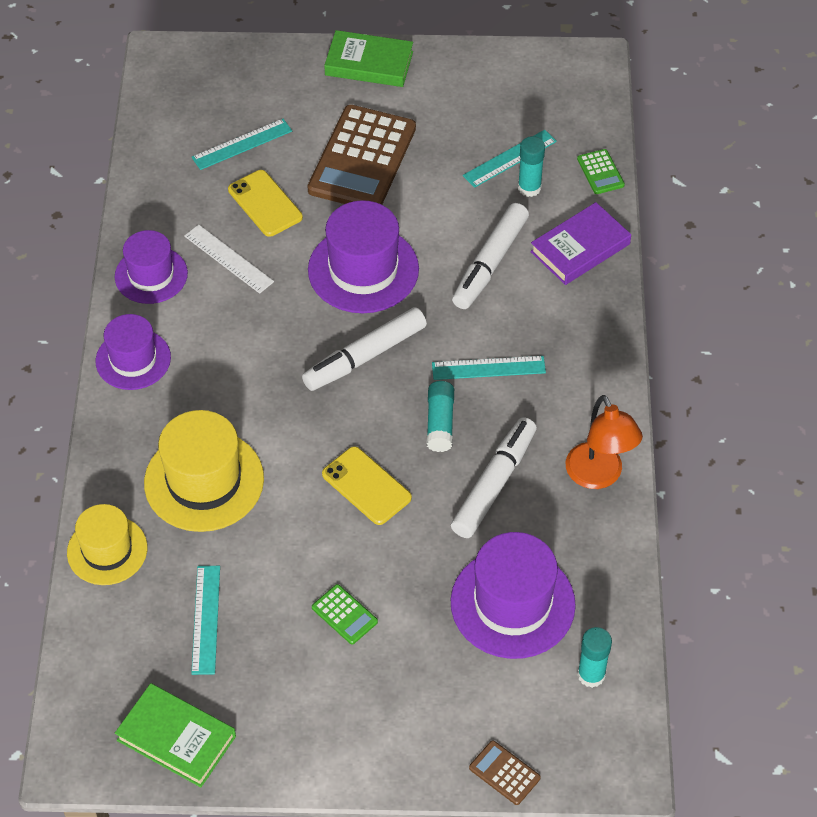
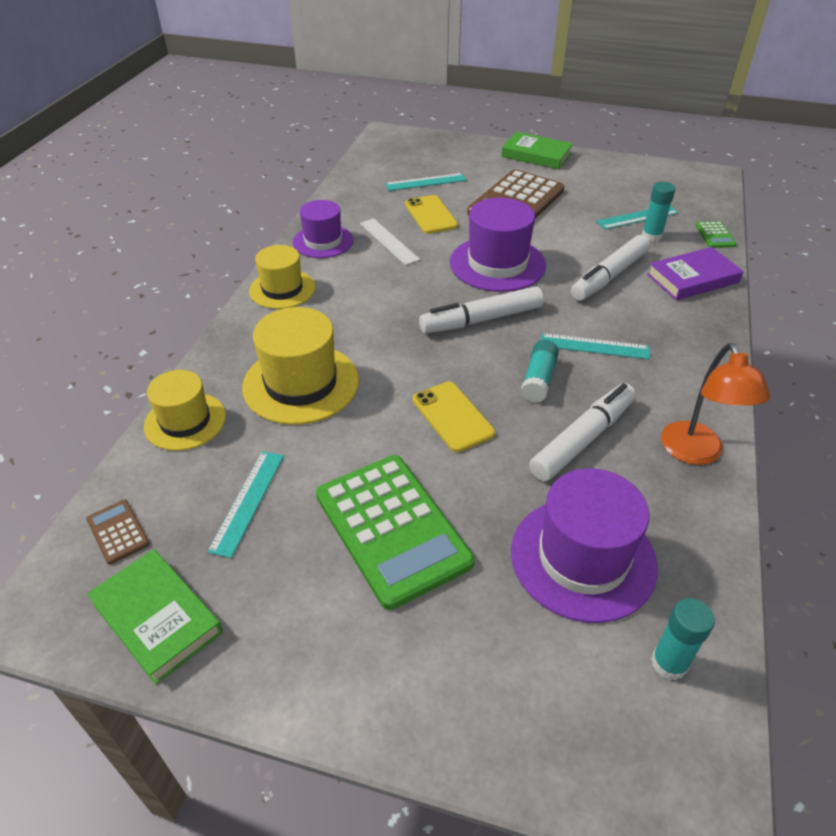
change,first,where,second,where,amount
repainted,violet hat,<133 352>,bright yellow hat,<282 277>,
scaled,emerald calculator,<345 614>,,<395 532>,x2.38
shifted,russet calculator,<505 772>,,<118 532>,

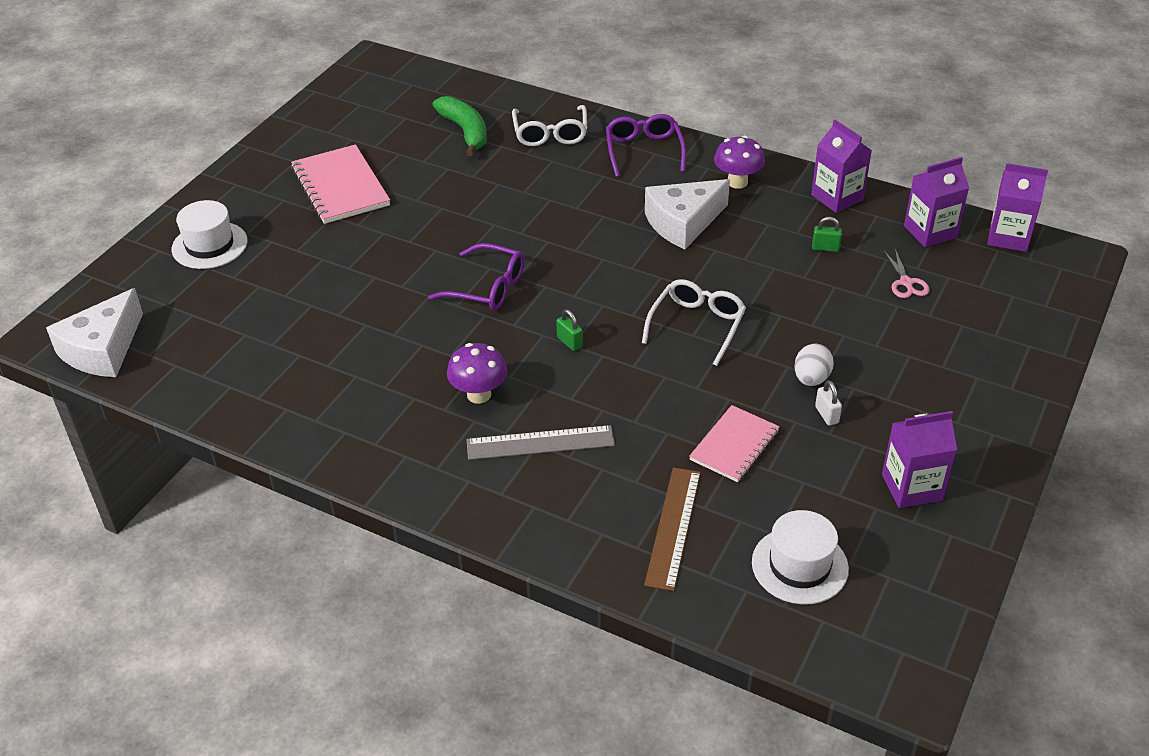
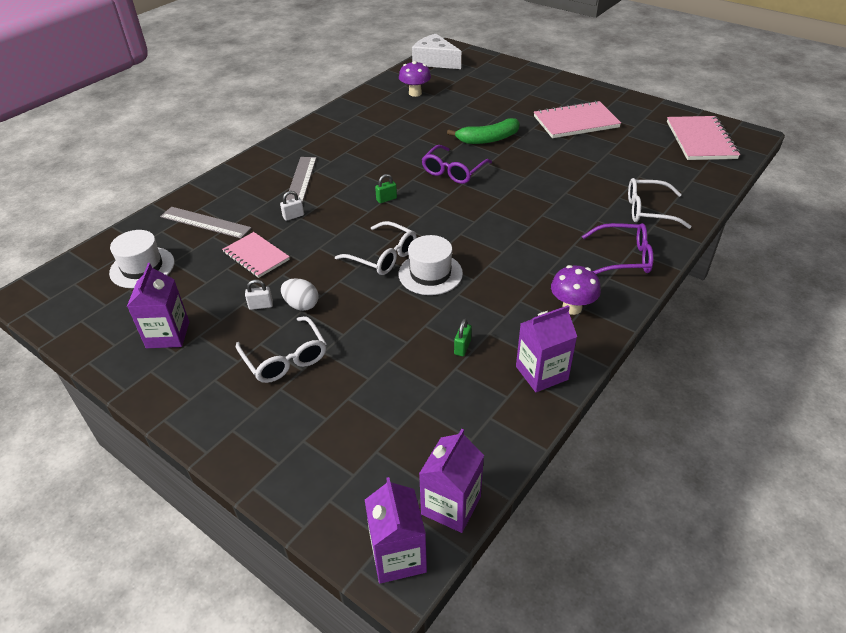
change,first,where,second,where,amount
shifted,pure white hat,<210 234>,,<431 265>,
shifted,emerald banana,<460 126>,,<483 131>,
shifted,violet mushroom,<477 373>,,<415 79>,
repainted,russet measuring stick,<672 529>,gray measuring stick,<205 222>,
gone,pure white piece of cheese,<687 214>,,,
gone,pink scissors,<907 273>,,,
shifted,violet carton,<936 202>,,<396 530>,
new,,,pure white eyeglasses,<281 349>,
new,,,pure white padlock,<292 206>,
new,,,pink exercise book,<703 138>,

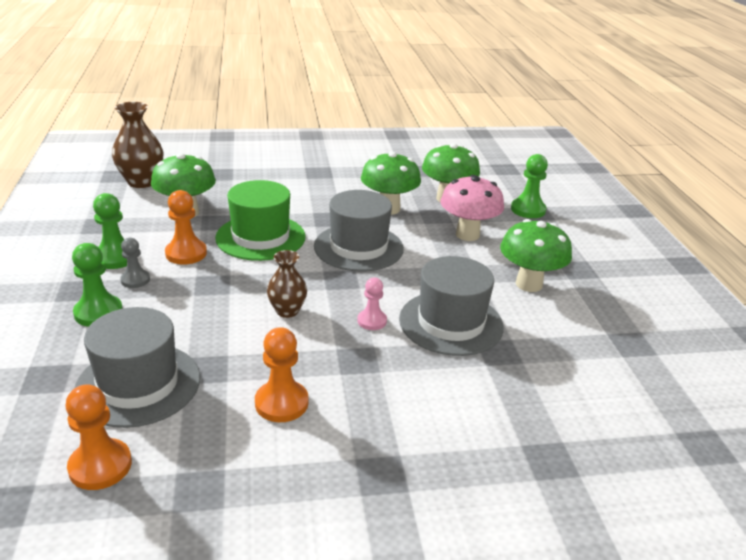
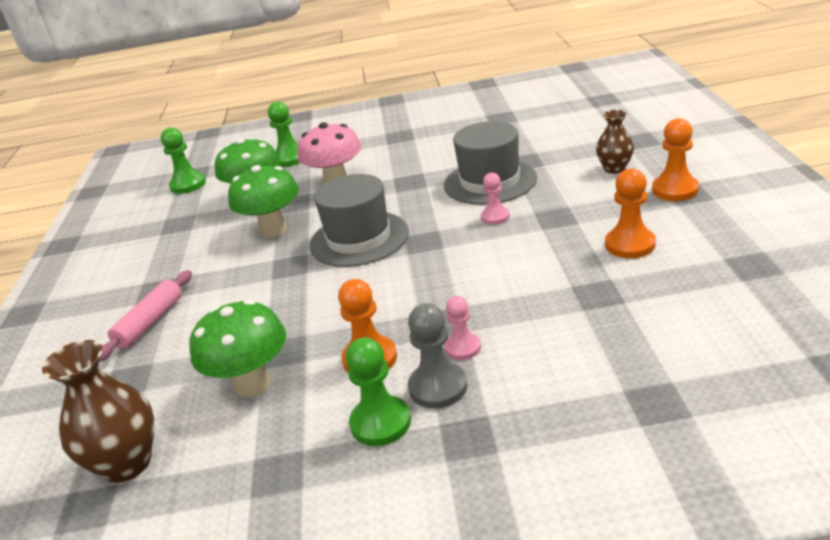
change,first,where,second,where,amount
shifted,bright orange chess pawn,<98 437>,,<675 159>,
shifted,emerald chess pawn,<97 285>,,<183 161>,
gone,gray hat,<137 367>,,,
scaled,gray chess pawn,<135 263>,,<437 355>,x1.54
gone,emerald hat,<260 220>,,,
shifted,russet tall vase,<287 284>,,<615 142>,
gone,emerald mushroom,<536 255>,,,
new,,,pink pastry roller,<145 316>,
new,,,pink chess pawn,<462 328>,

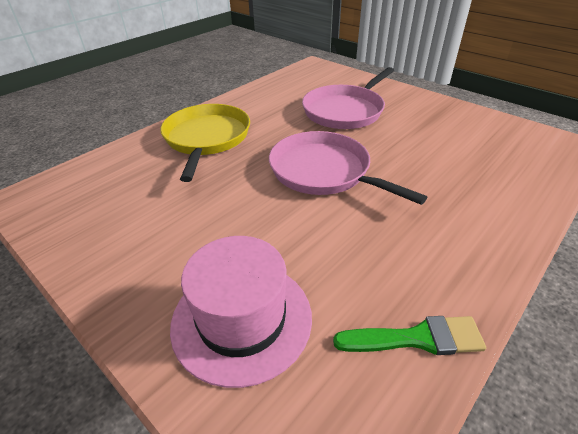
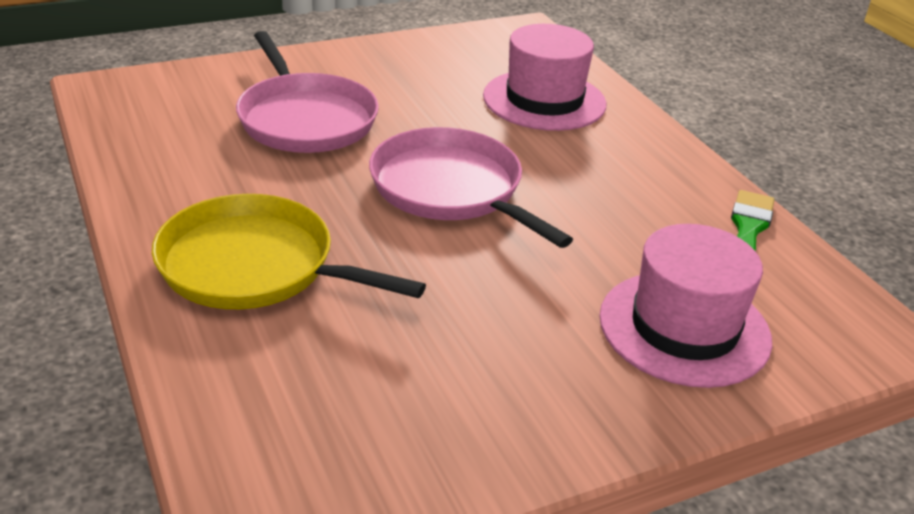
change,first,where,second,where,amount
rotated,pink skillet,<348 168>,,<471 187>,75 degrees clockwise
new,,,pink hat,<544 77>,

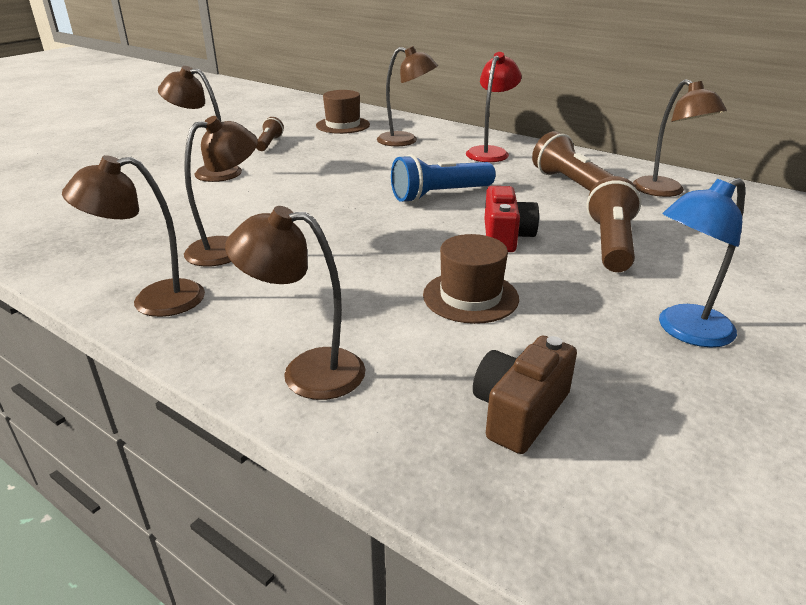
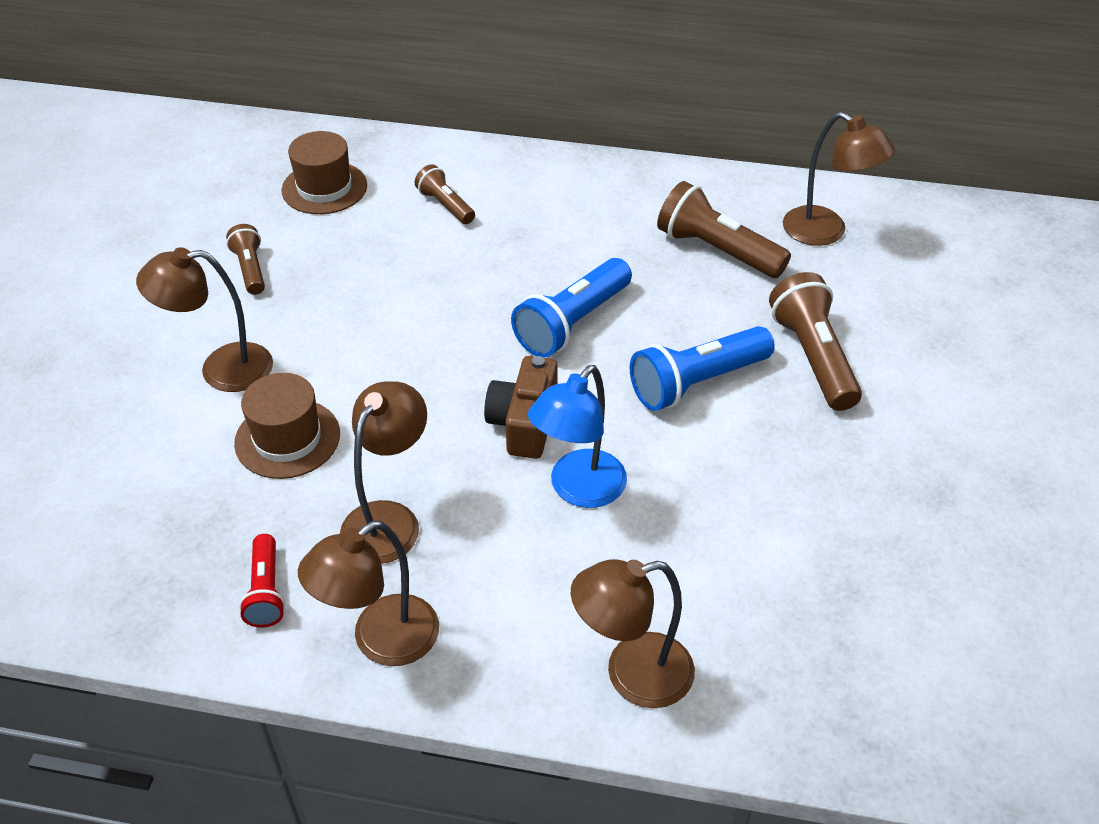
change,first,where,second,where,amount
swapped,russet reading lamp,<407 96>,russet torch,<445 194>,
shifted,russet hat,<471 279>,,<287 426>,
gone,scarlet reading lamp,<494 107>,,,
shifted,russet photo camera,<525 395>,,<521 407>,
swapped,scarlet photo camera,<511 219>,cobalt torch,<702 368>,
shifted,cobalt reading lamp,<702 262>,,<577 436>,
new,,,scarlet torch,<262 581>,

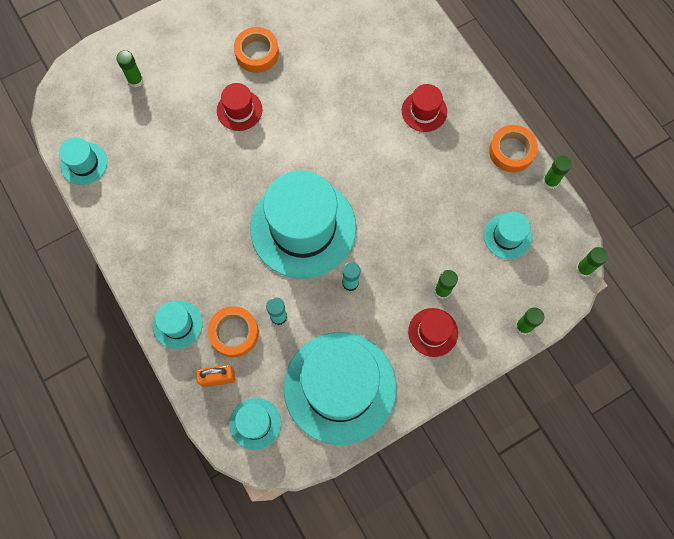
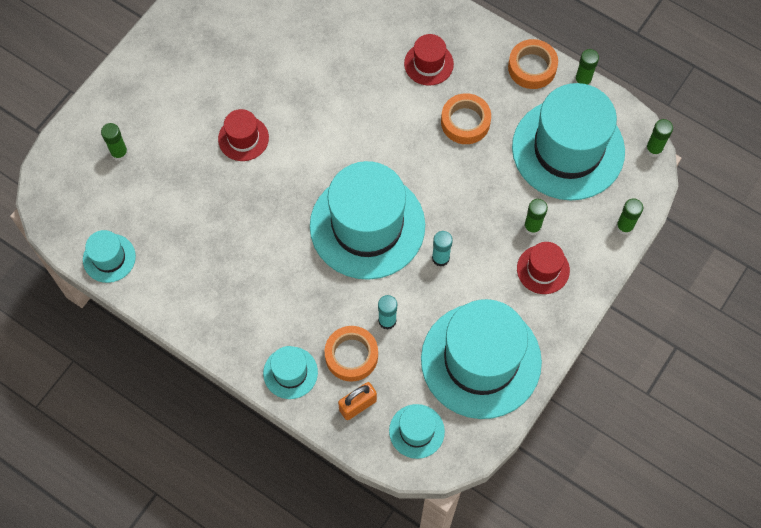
change,first,where,second,where,amount
shifted,bright orange sticky tape,<256 50>,,<466 118>,
scaled,teal hat,<508 235>,,<568 142>,x2.21

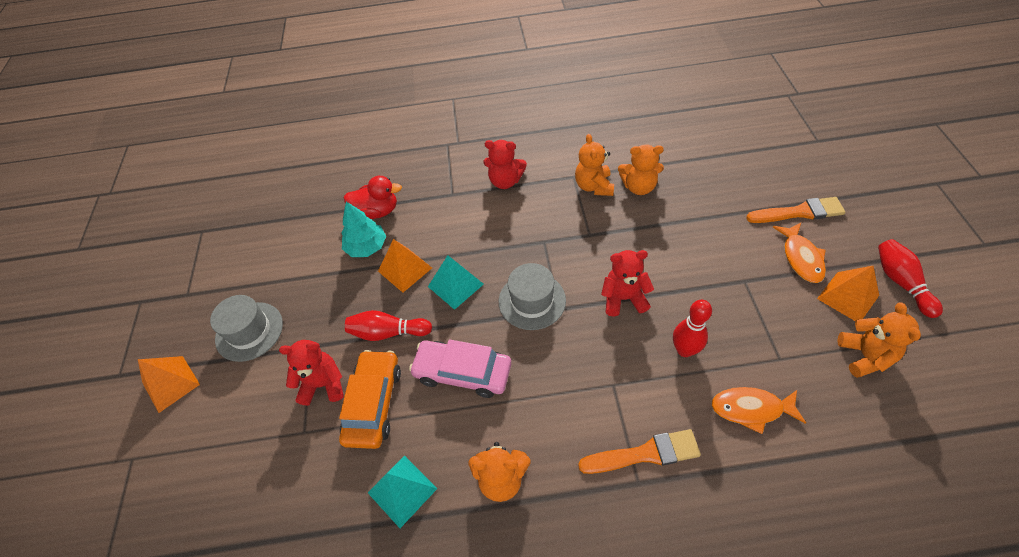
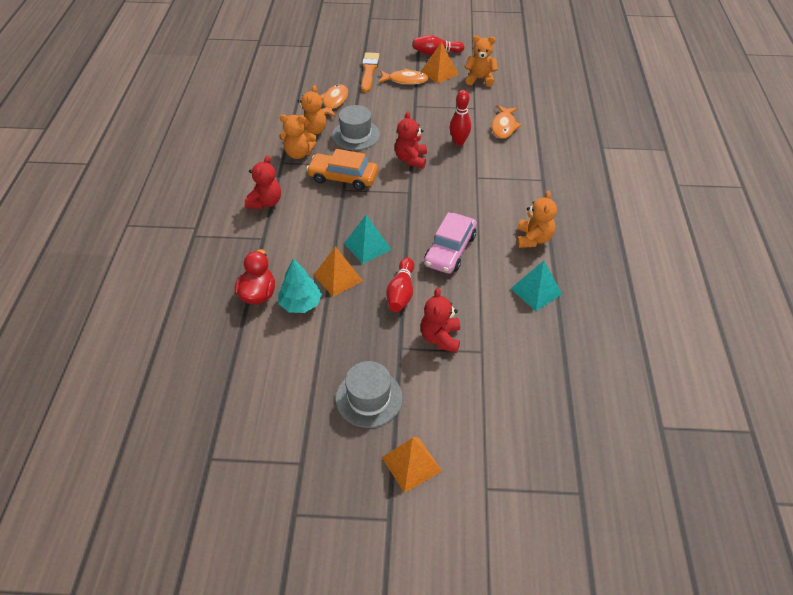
change,first,where,second,where,amount
shifted,bright orange automobile,<370 399>,,<342 169>,
shifted,gray hat,<532 296>,,<356 127>,
gone,bright orange paint brush,<639 451>,,,
new,,,bright orange toy fish,<334 100>,

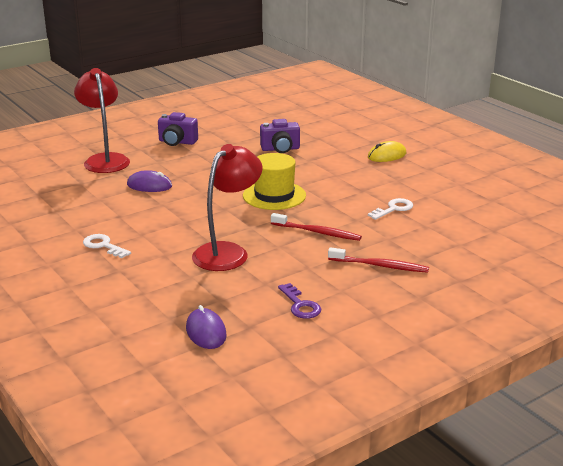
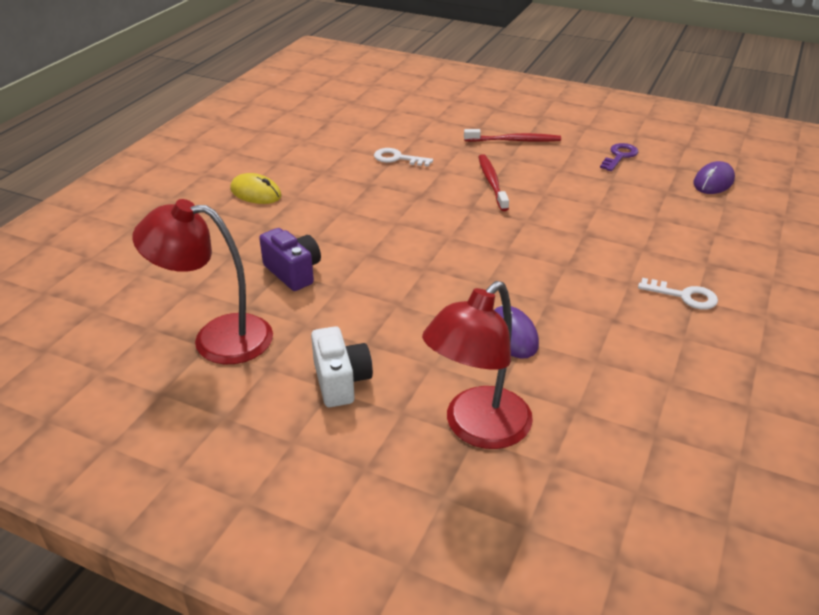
change,first,where,second,where,amount
rotated,pure white door key,<107 246>,,<678 294>,75 degrees counterclockwise
repainted,violet photo camera,<178 129>,pure white photo camera,<342 366>,
shifted,scarlet reading lamp,<227 207>,,<202 281>,
gone,bright yellow hat,<274 181>,,,
rotated,scarlet dental brush,<378 260>,,<512 135>,105 degrees clockwise

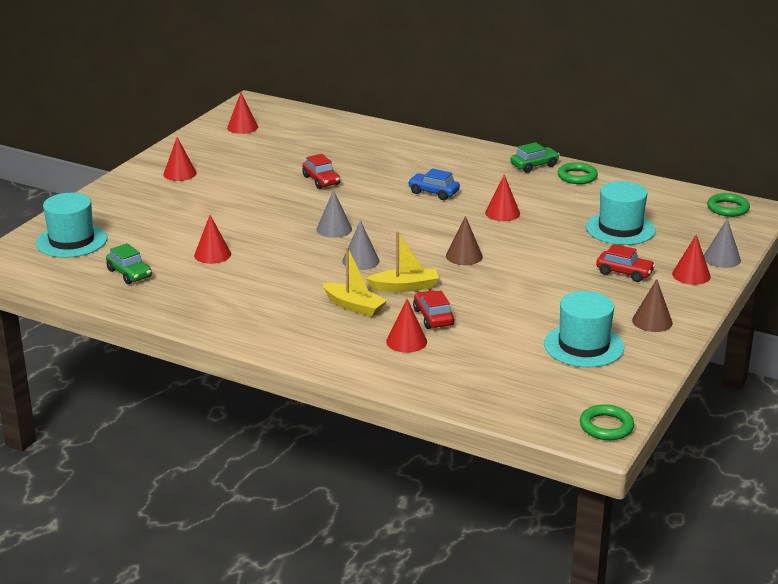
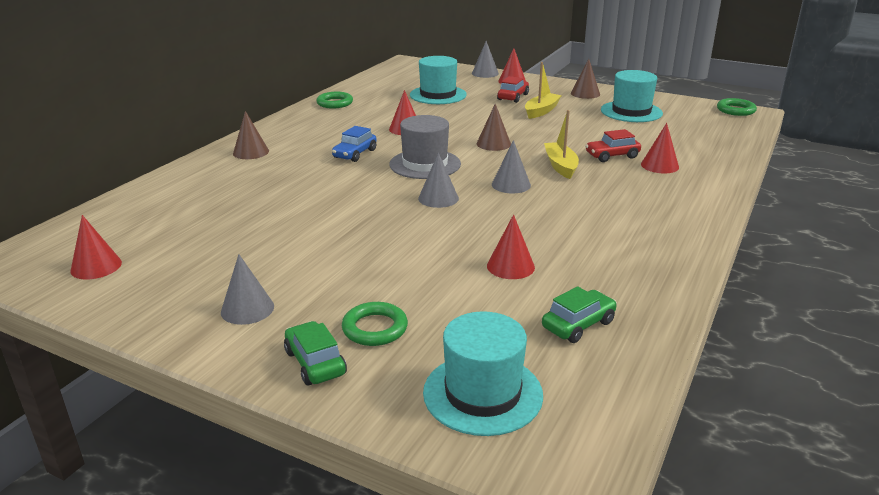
change,first,where,second,where,amount
repainted,scarlet cone,<180 159>,gray cone,<247 289>,
gone,scarlet automobile,<321 171>,,,
shifted,bright yellow sailboat,<354 282>,,<543 90>,
shifted,emerald automobile,<535 157>,,<315 353>,
shifted,emerald torus,<728 205>,,<375 324>,
new,,,russet cone,<251 135>,
new,,,gray hat,<425 147>,

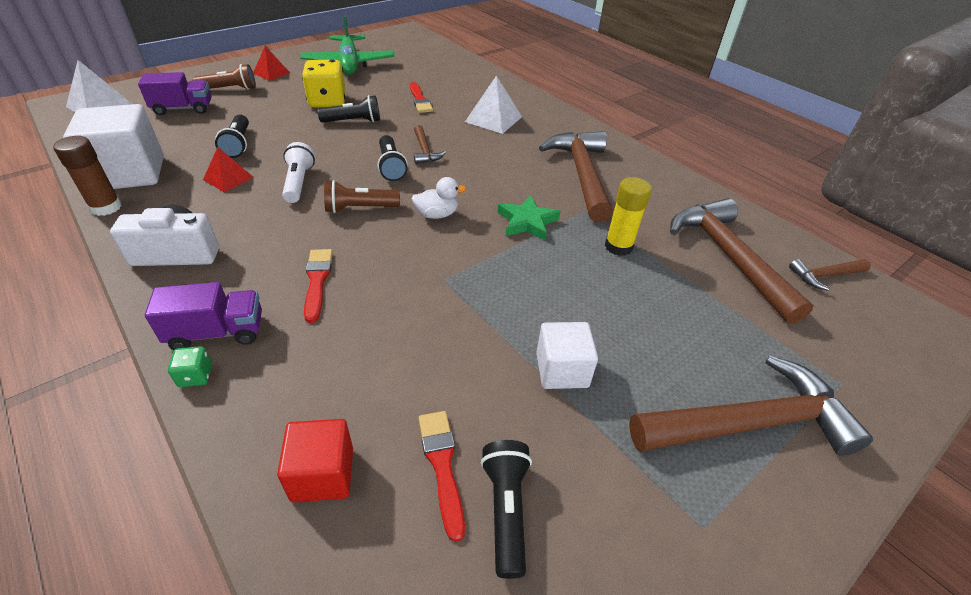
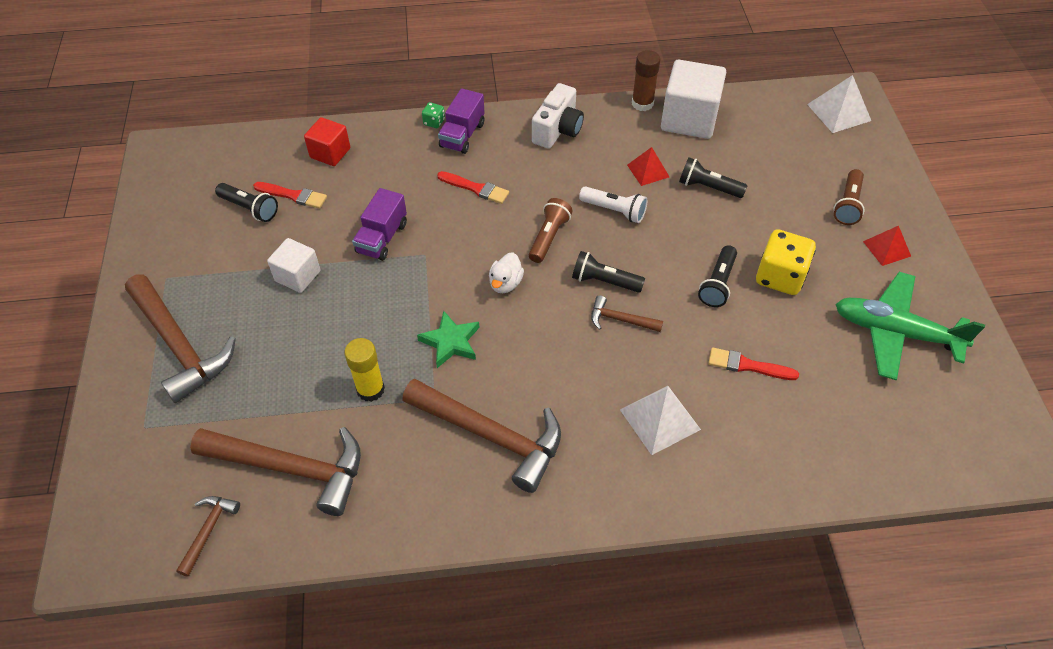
change,first,where,second,where,amount
shifted,violet lorry,<174 94>,,<379 224>,
rotated,russet claw hammer,<751 405>,,<180 338>,60 degrees counterclockwise

